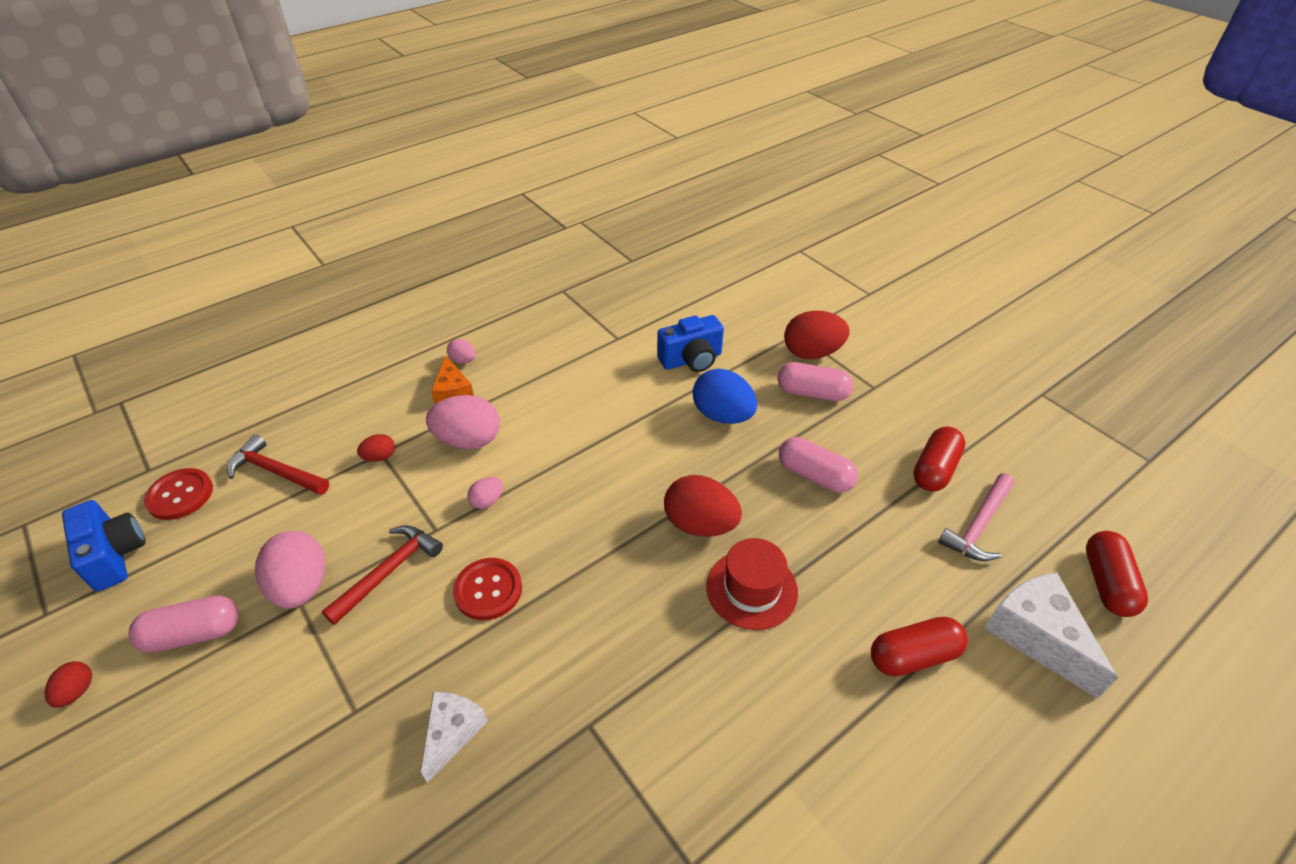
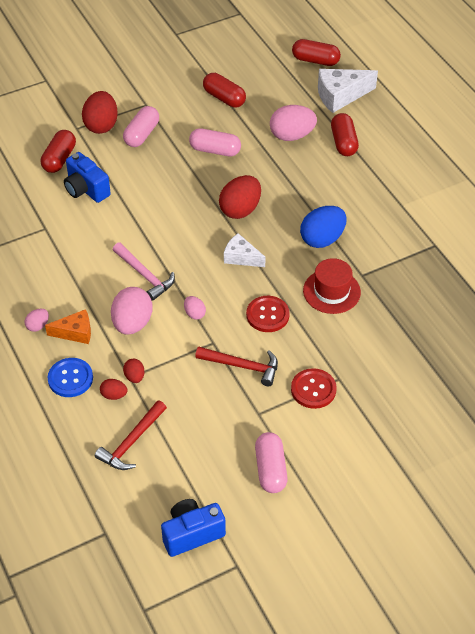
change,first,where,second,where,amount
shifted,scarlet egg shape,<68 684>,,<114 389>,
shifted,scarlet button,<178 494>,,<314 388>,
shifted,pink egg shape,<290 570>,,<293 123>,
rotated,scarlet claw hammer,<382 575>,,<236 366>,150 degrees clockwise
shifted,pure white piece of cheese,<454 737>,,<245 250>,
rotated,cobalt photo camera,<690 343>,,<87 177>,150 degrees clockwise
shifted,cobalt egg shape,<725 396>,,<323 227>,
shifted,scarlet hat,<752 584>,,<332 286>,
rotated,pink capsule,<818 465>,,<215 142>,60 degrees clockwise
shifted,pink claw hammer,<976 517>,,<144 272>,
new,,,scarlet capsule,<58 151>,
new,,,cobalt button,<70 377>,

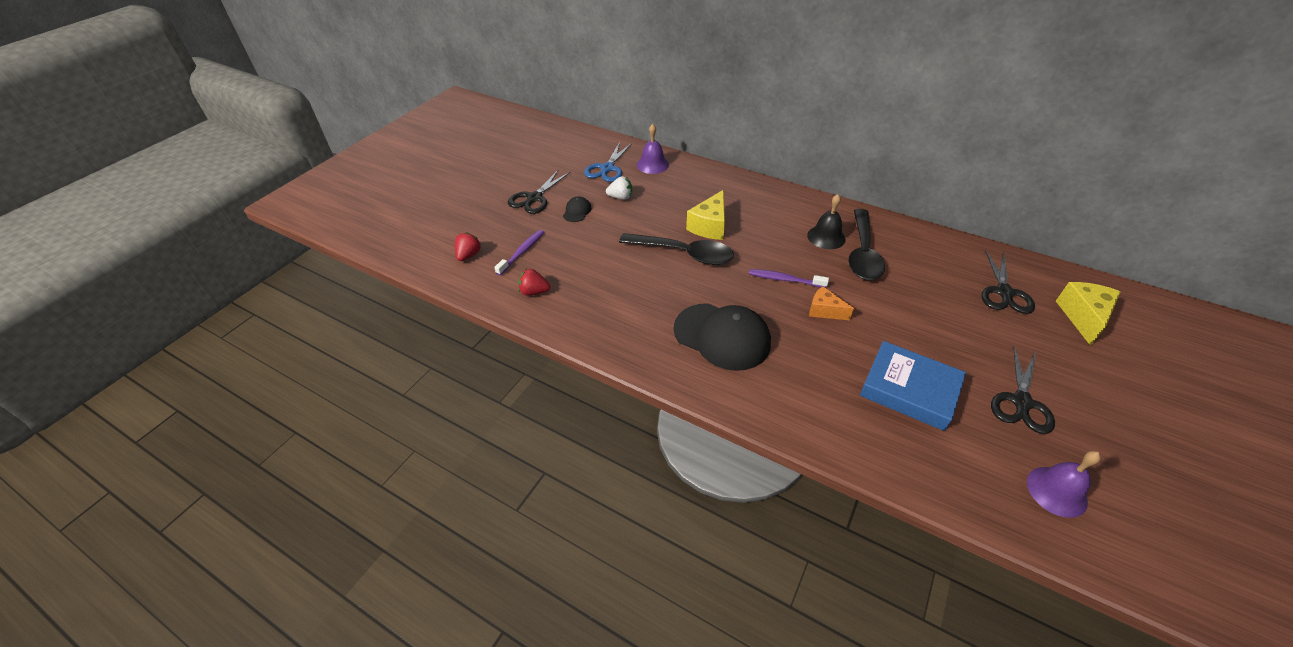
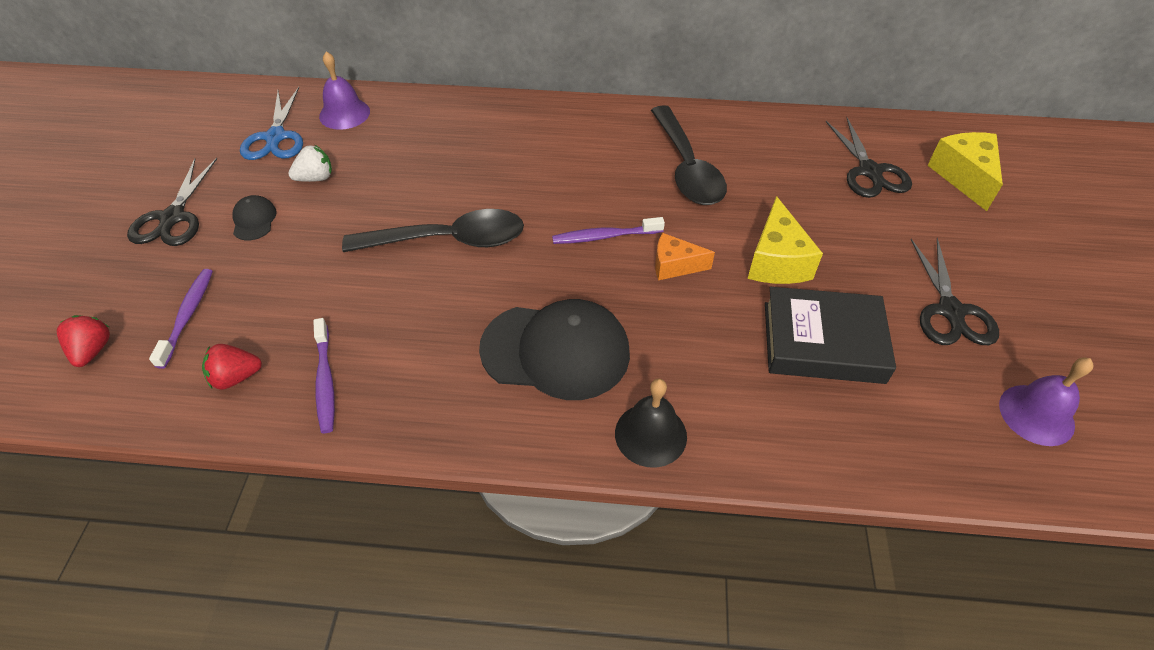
change,first,where,second,where,amount
shifted,bright yellow piece of cheese,<705 215>,,<785 240>,
shifted,jet-black bell,<826 221>,,<651 423>,
repainted,cobalt book,<913 386>,jet-black book,<830 335>,
new,,,violet dental brush,<324 375>,

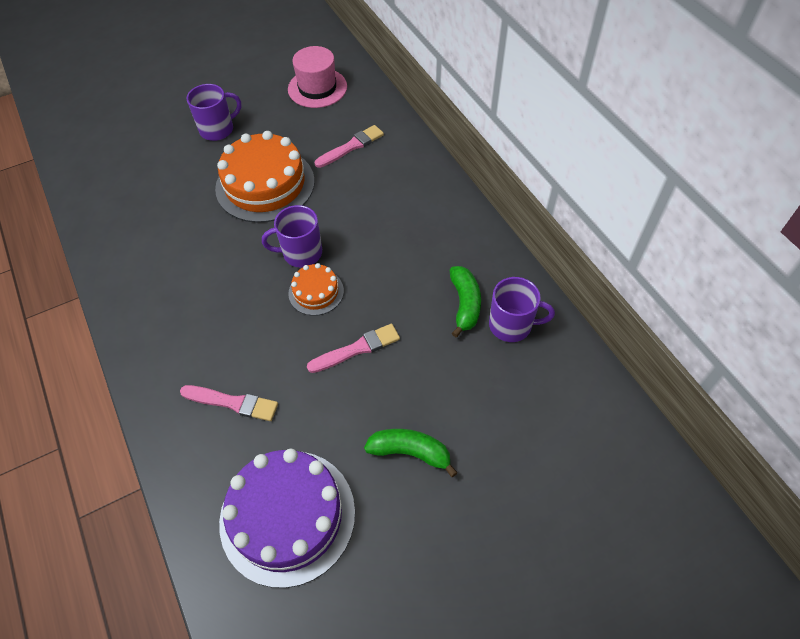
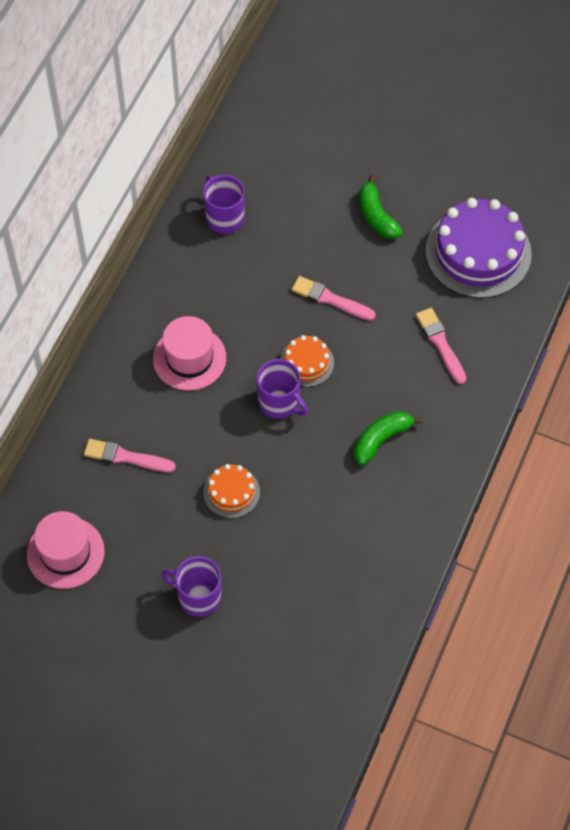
change,first,where,second,where,amount
scaled,bright orange gateau,<265 177>,,<231 491>,x0.50
shifted,emerald banana,<465 301>,,<388 438>,
new,,,pink hat,<189 353>,

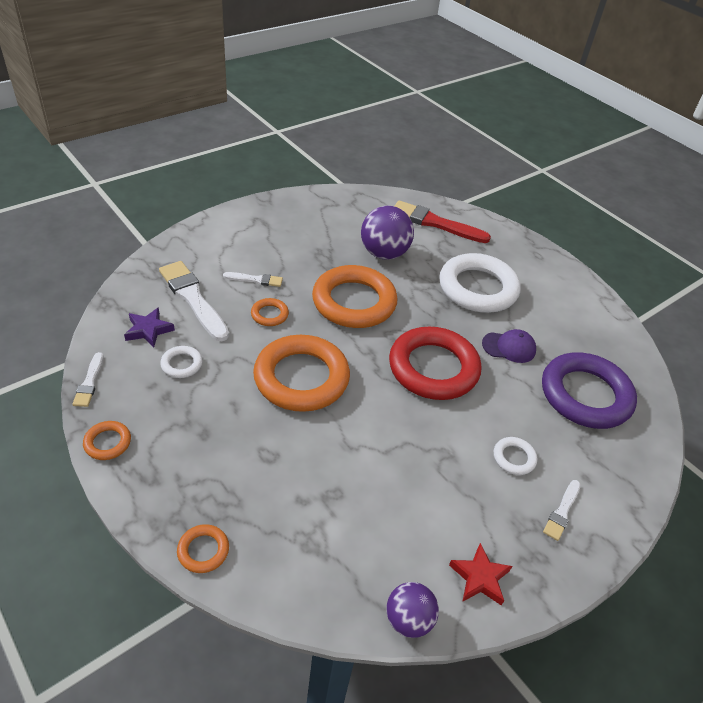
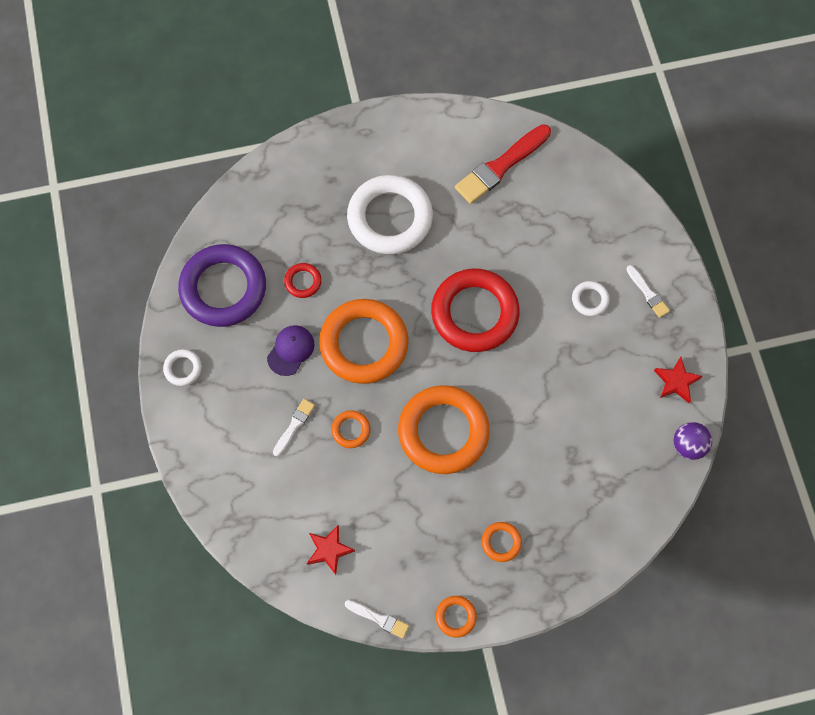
change,first,where,second,where,amount
repainted,violet star shape,<149 327>,scarlet star shape,<331 550>,
gone,pure white paint brush,<194 301>,,,
shifted,pure white torus,<181 362>,,<182 367>,
shifted,bright orange torus,<203 548>,,<502 542>,
swapped,violet sphere,<387 233>,scarlet torus,<303 280>,
shifted,scarlet paint brush,<442 222>,,<503 164>,
shifted,violet cap,<509 346>,,<290 350>,
shifted,violet torus,<589 390>,,<222 285>,

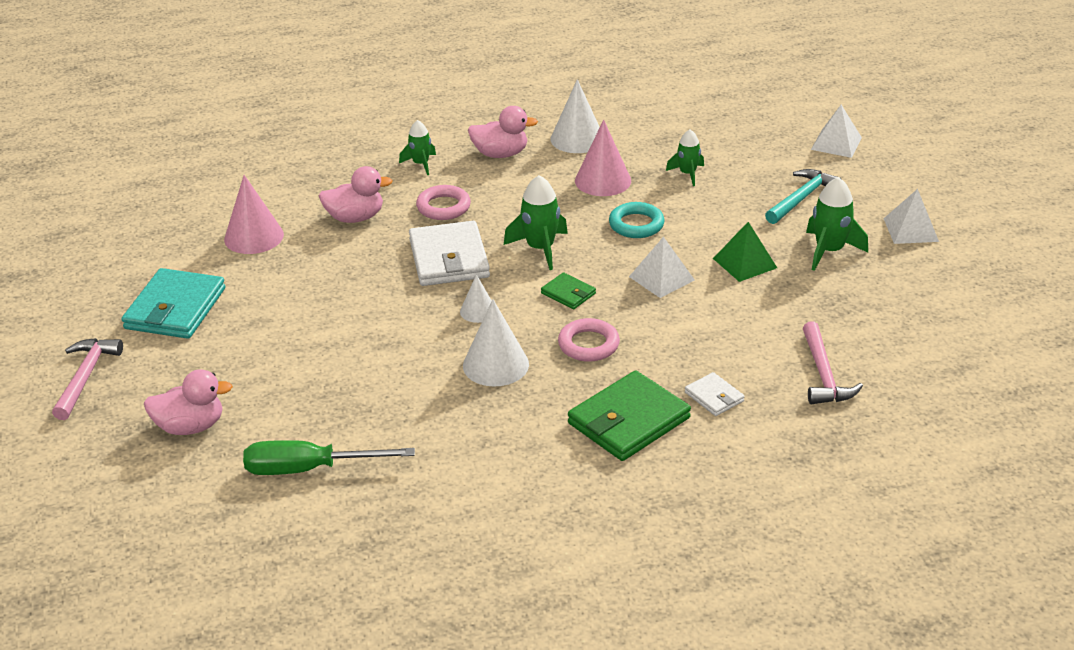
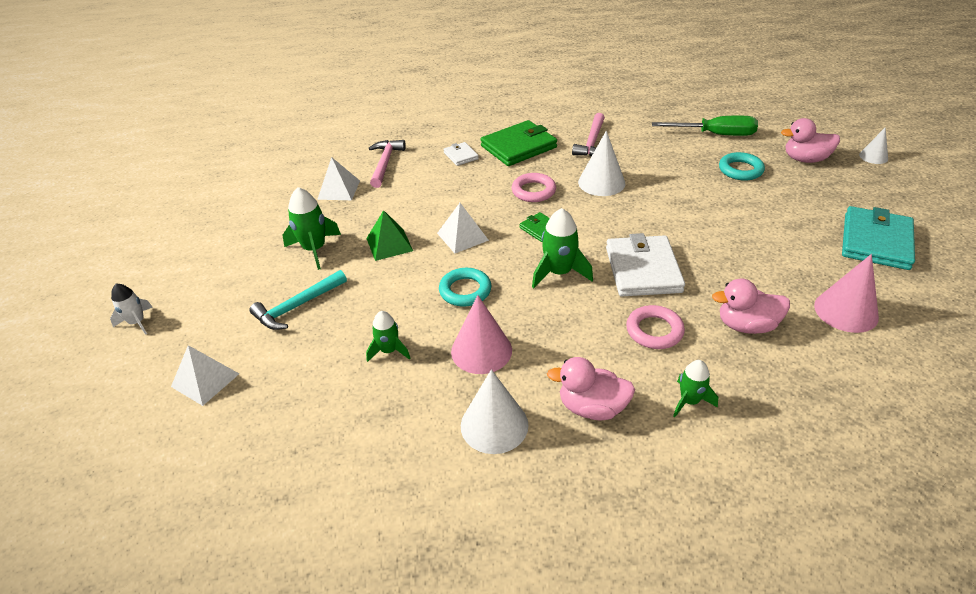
change,first,where,second,where,amount
shifted,pink claw hammer,<87 379>,,<588 135>,
shifted,pure white cone,<476 298>,,<873 145>,
shifted,pure white pyramid shape,<911 216>,,<338 178>,
new,,,pure white rocket,<131 309>,
new,,,teal torus,<742 166>,

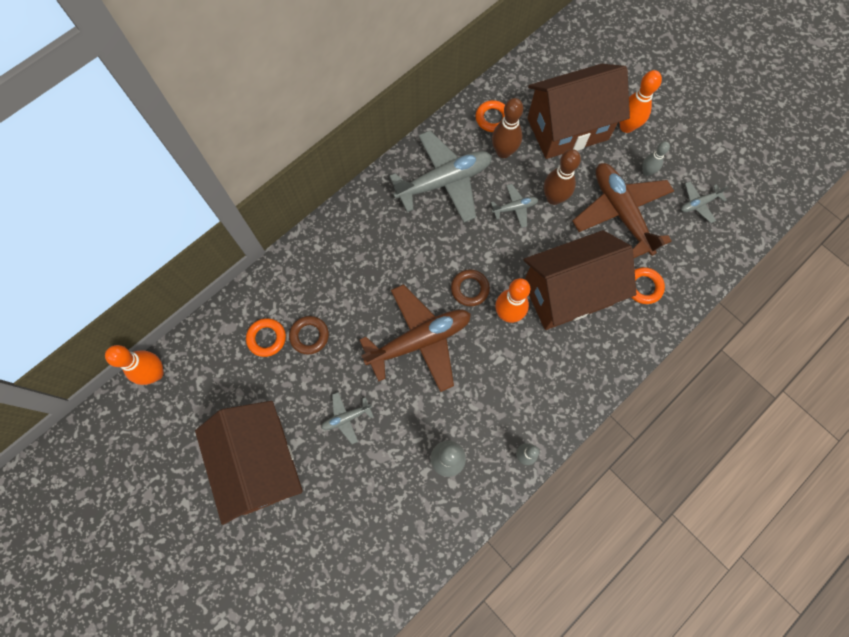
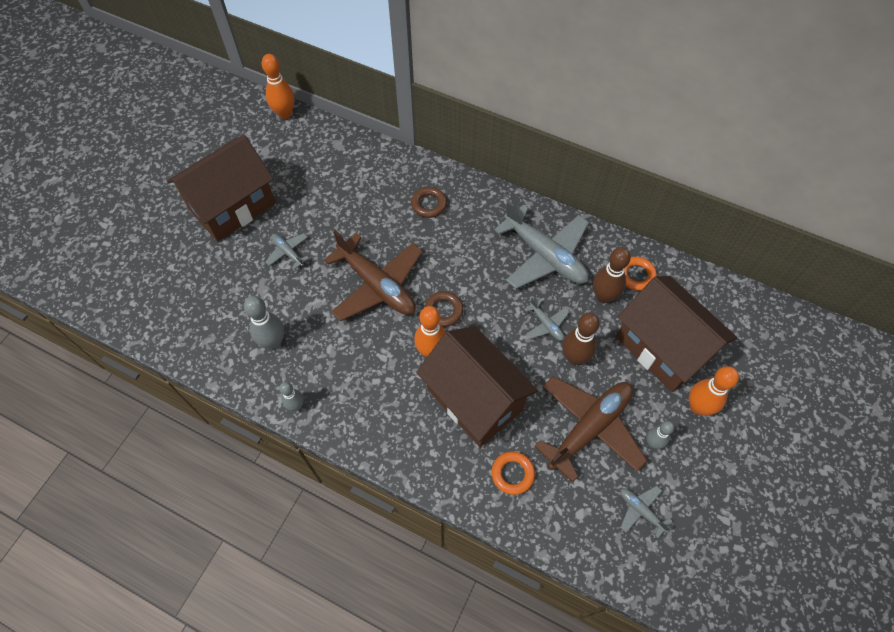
change,first,where,second,where,amount
gone,bright orange torus,<266 337>,,,
shifted,russet torus,<309 335>,,<429 202>,

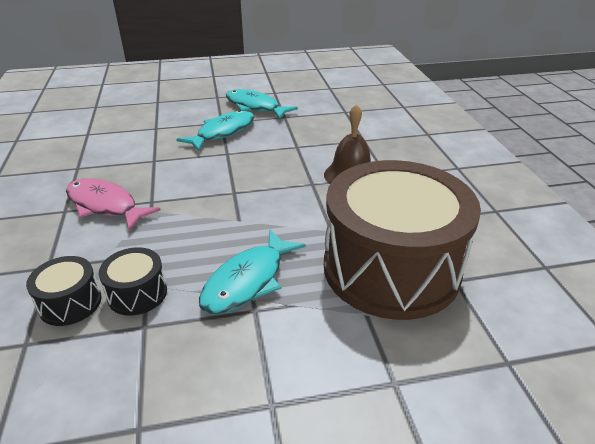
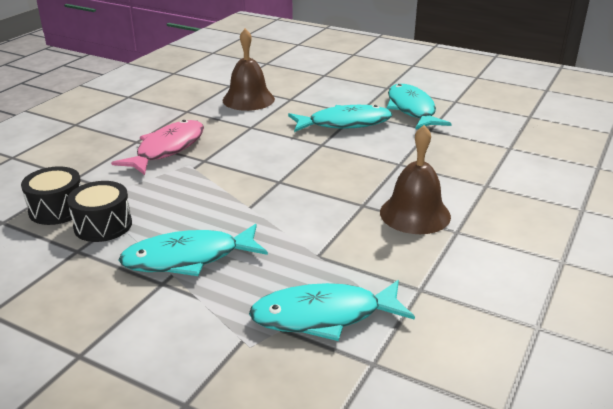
change,first,where,second,where,amount
rotated,pink toy fish,<113 204>,,<157 147>,45 degrees clockwise
swapped,russet snare drum,<402 240>,teal toy fish,<332 310>,
new,,,russet bell,<249 69>,

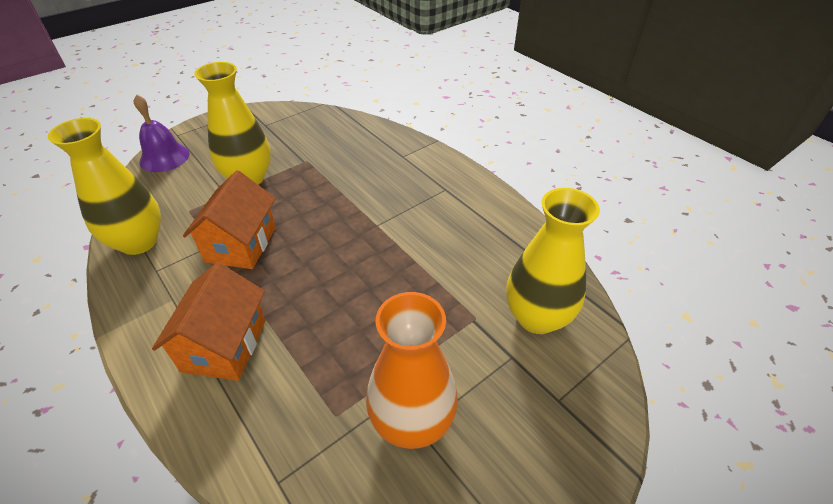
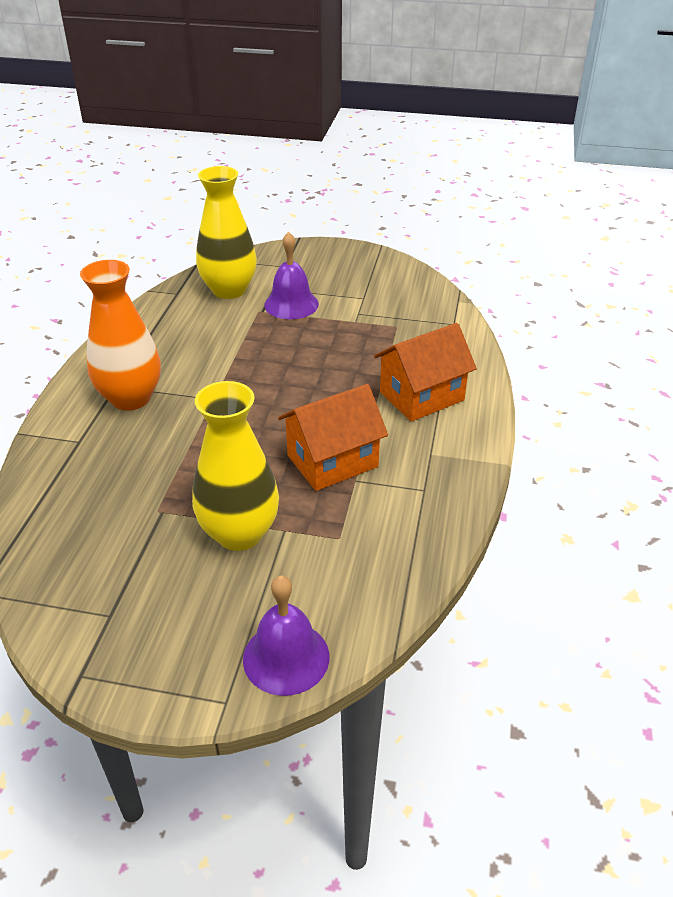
change,first,where,second,where,amount
gone,bright yellow tall vase,<104 186>,,,
shifted,bright orange tall vase,<412 370>,,<120 335>,
new,,,violet bell,<291 275>,

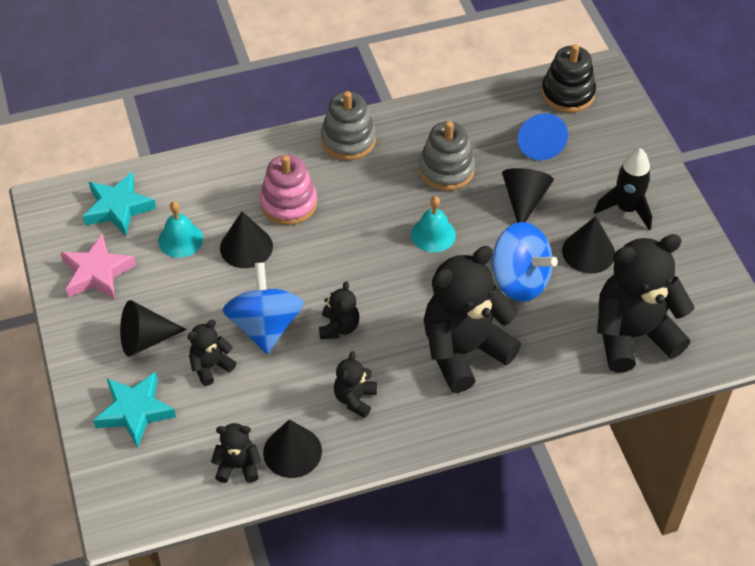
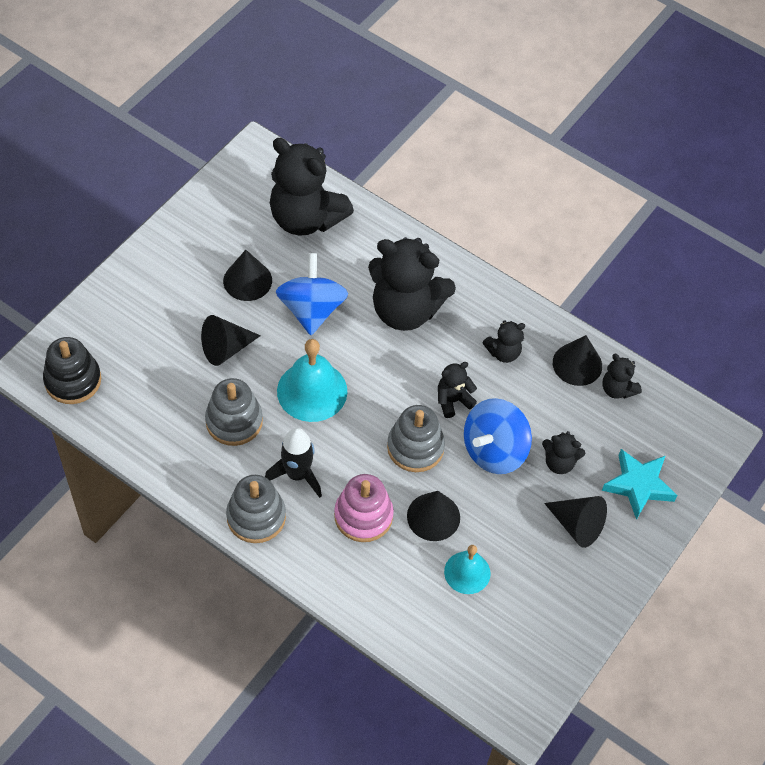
change,first,where,second,where,amount
gone,pink star shape,<98 267>,,,
gone,teal star shape,<119 204>,,,
scaled,teal bell,<433 224>,,<312 380>,x1.62
gone,cobalt cone,<543 136>,,,
shifted,jet-black rocket,<623 189>,,<293 463>,
new,,,gray stacking rings,<416 438>,

